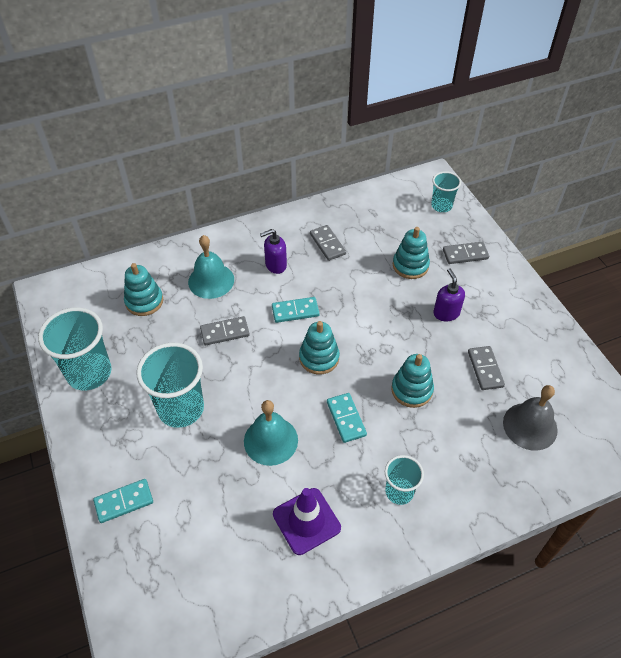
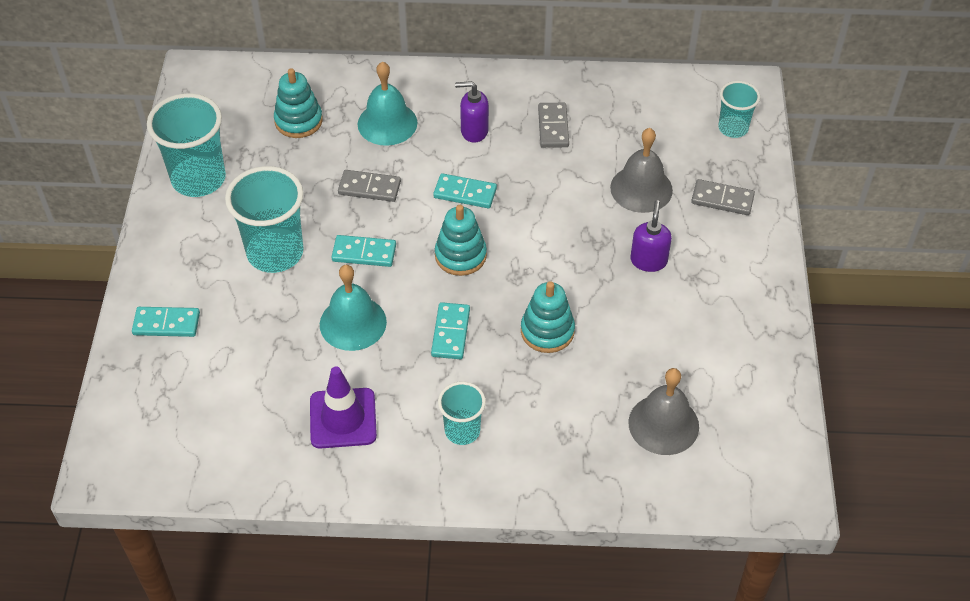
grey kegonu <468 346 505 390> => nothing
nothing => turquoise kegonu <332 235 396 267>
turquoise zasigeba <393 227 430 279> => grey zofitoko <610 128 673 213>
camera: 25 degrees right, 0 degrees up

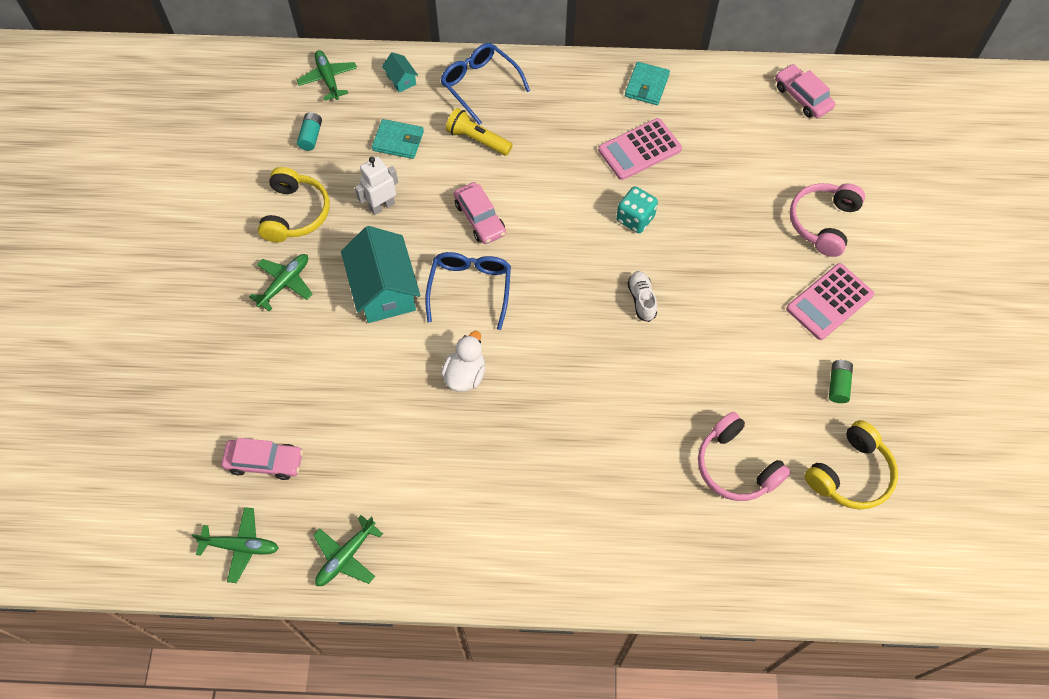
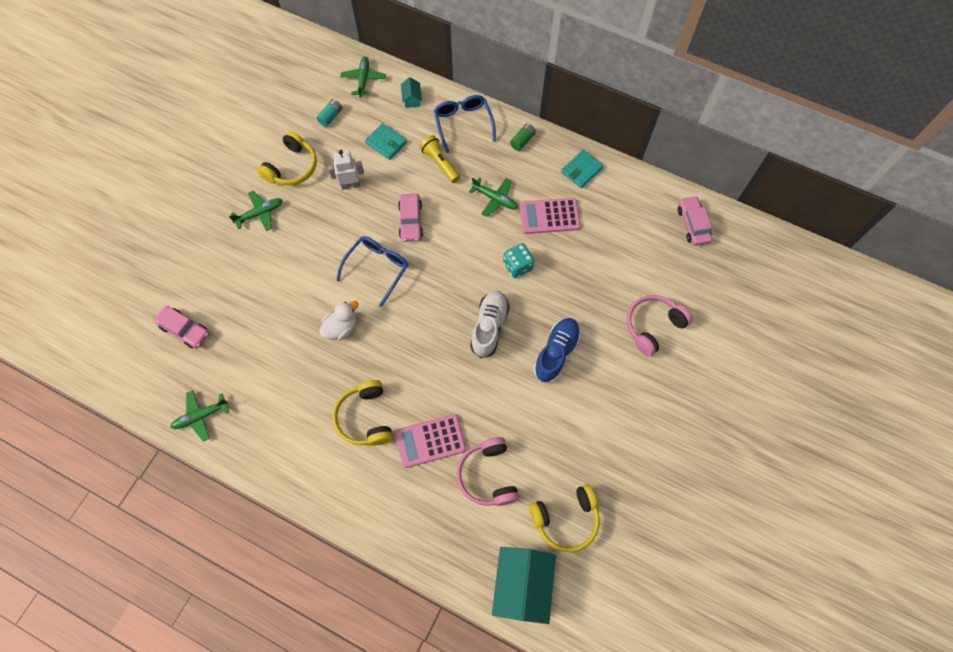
nothing => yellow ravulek <333 380 393 445>
nothing => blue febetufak <533 318 581 383>
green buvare <192 507 279 583> => green buvare <469 178 518 217>, move
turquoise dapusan <341 226 421 323> => turquoise dapusan <492 547 556 624>, move
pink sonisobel <786 263 874 340> => pink sonisobel <395 414 466 468>, move
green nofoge <829 360 853 403> => green nofoge <510 123 536 151>, move
white febetufak <627 271 657 322> => white febetufak <470 291 509 358>, x1.67
camera: 25 degrees right, 5 degrees up

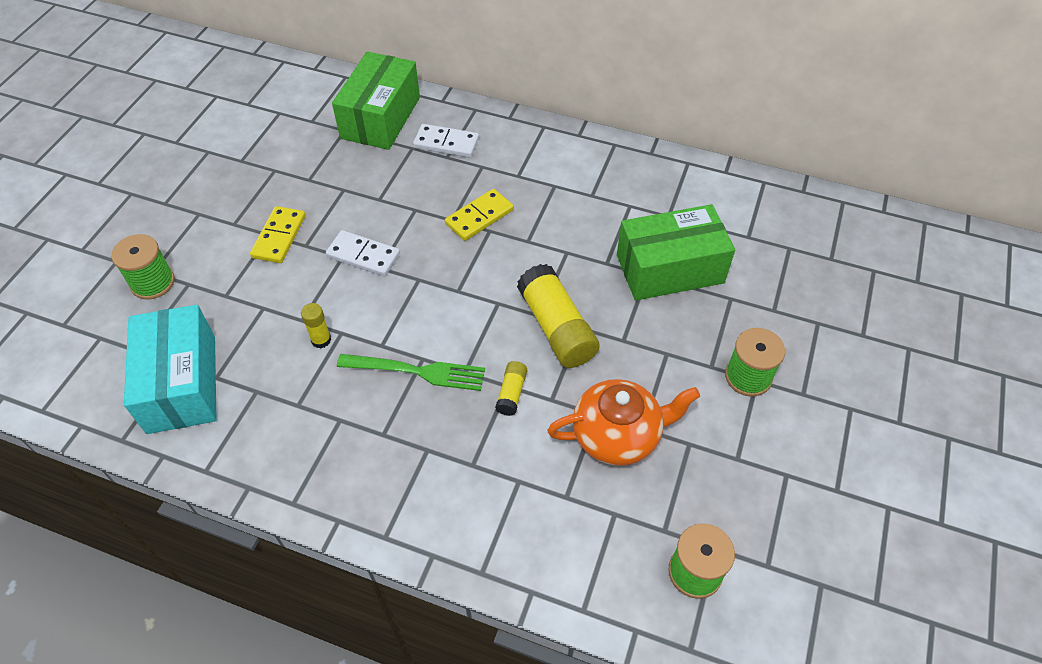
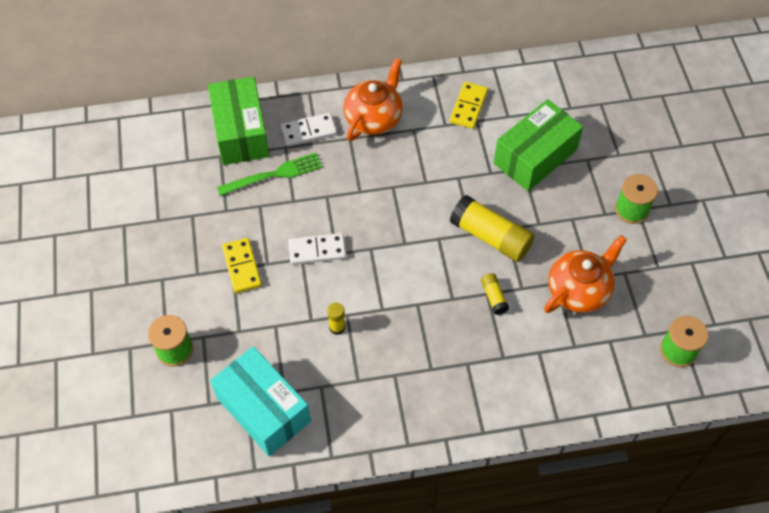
nothing => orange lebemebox <344 58 403 141>
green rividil <337 354 485 391> => green rividil <217 153 323 196>, move
yellow kegonu <445 189 514 241> => yellow kegonu <450 82 488 129>, move
camera: 30 degrees left, 5 degrees up

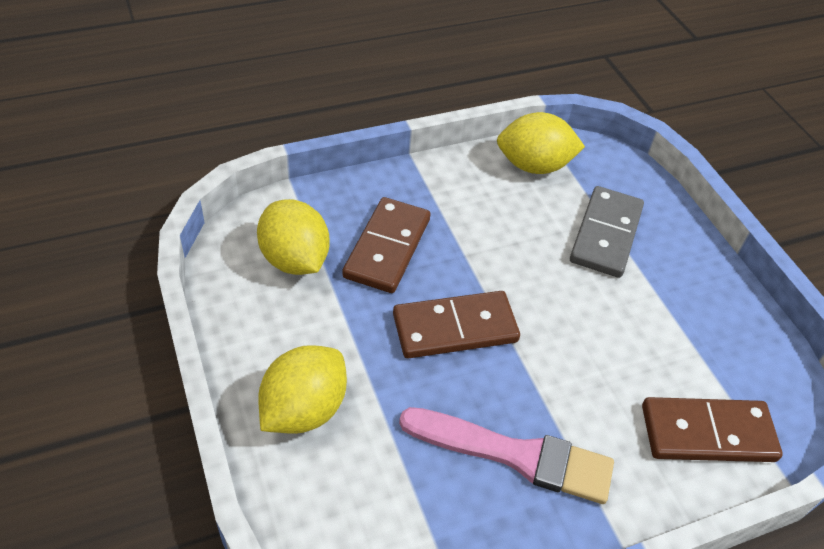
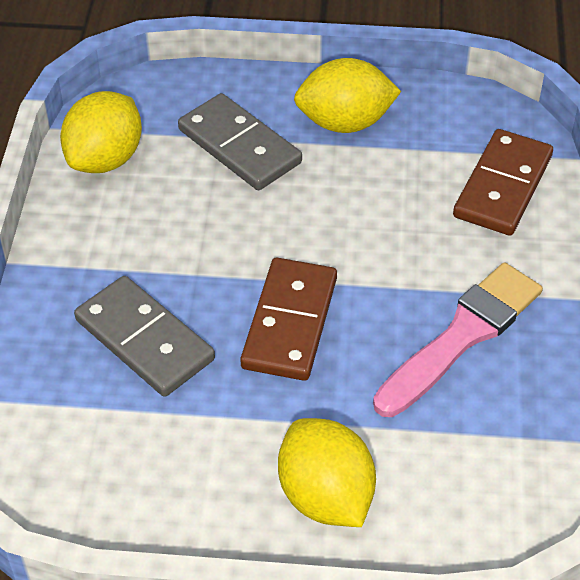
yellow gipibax <257 199 330 275> => yellow gipibax <294 58 401 133>, move
brown kegonu <342 197 430 293> => grey kegonu <74 276 215 397>
camera: 60 degrees left, 0 degrees up

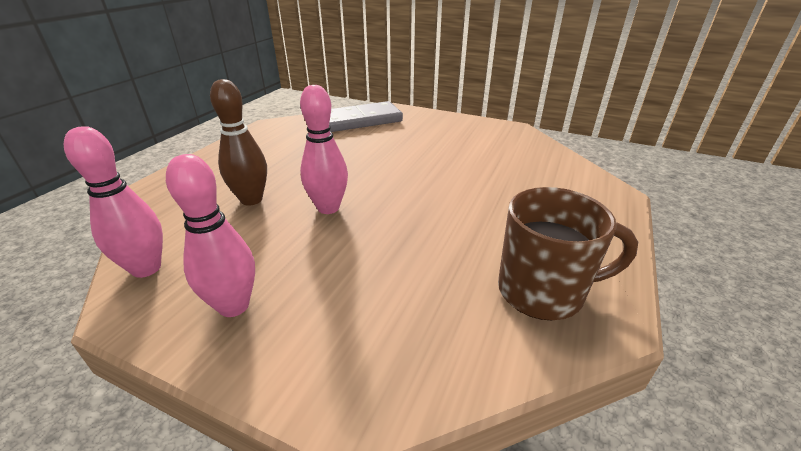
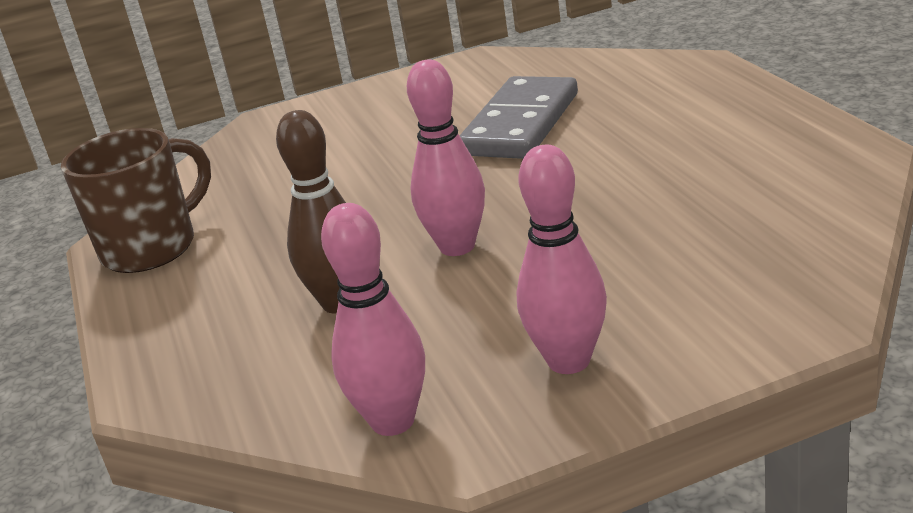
grey kegonu <329 101 403 132> => grey kegonu <460 76 578 159>, move
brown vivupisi <498 187 638 320> => brown vivupisi <61 128 211 273>, move
camera: 40 degrees left, 5 degrees down

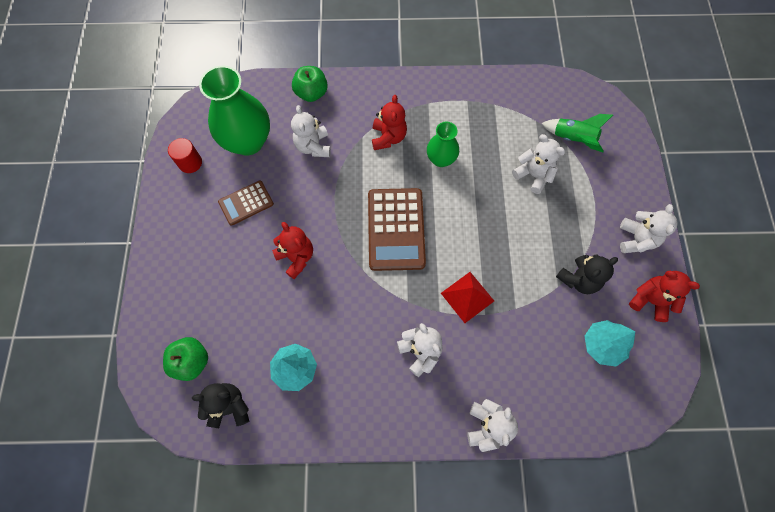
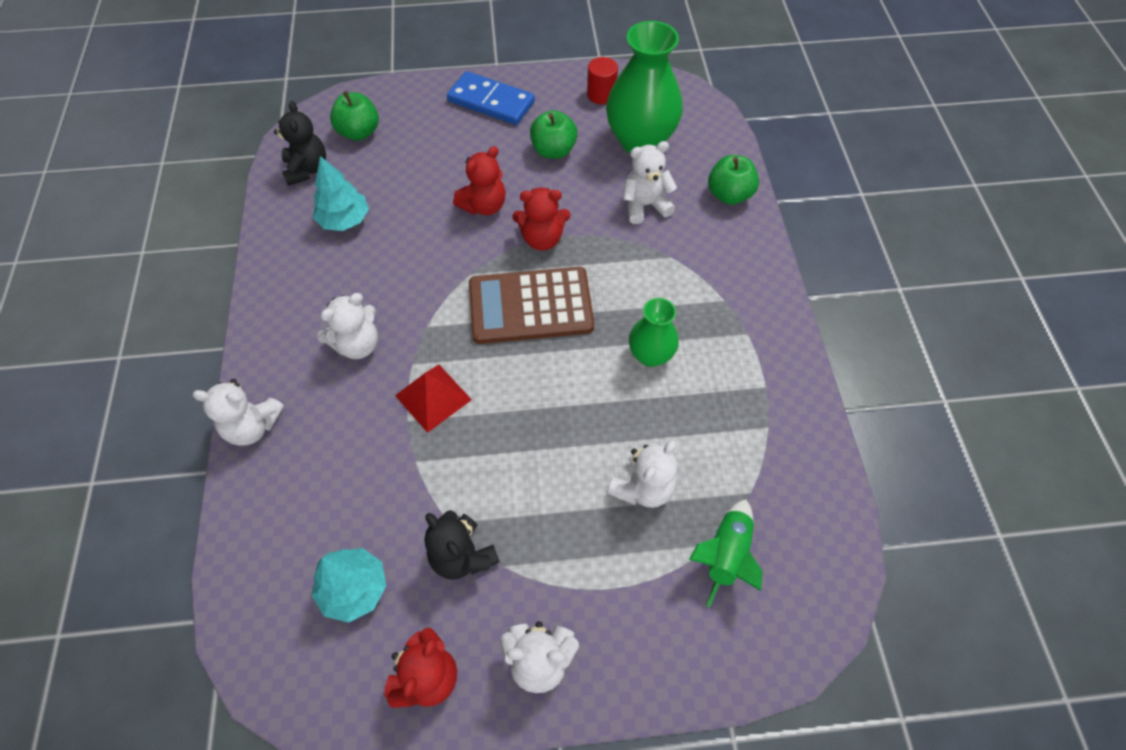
nothing => blue kegonu <447 71 535 125>
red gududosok <372 95 407 150> => red gududosok <512 187 570 251>, move
brown sonisobel <218 180 274 226> => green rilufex <530 110 578 159>
camera: 85 degrees right, 10 degrees down

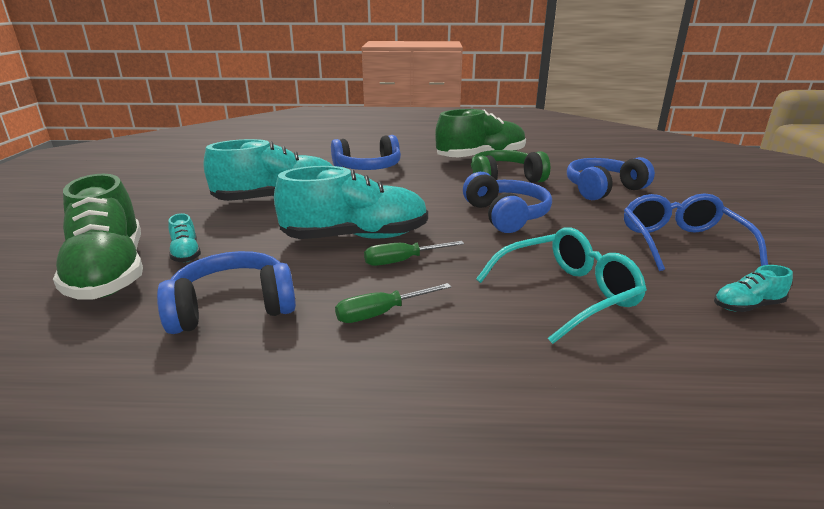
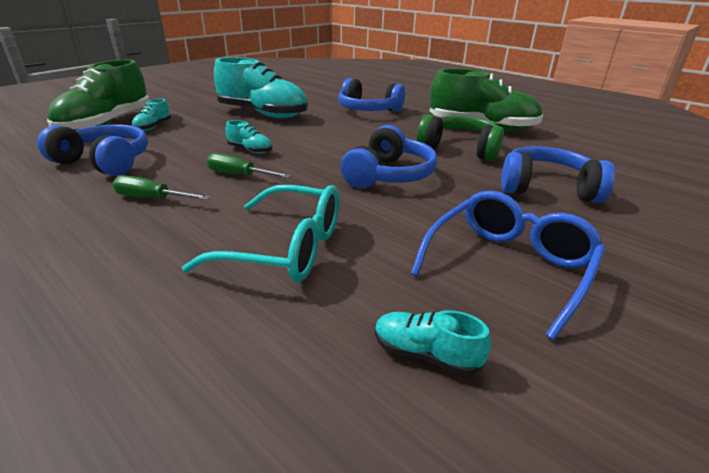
turquoise febetufak <274 166 428 239> => turquoise febetufak <225 120 272 154>, x0.43
camera: 40 degrees right, 5 degrees up

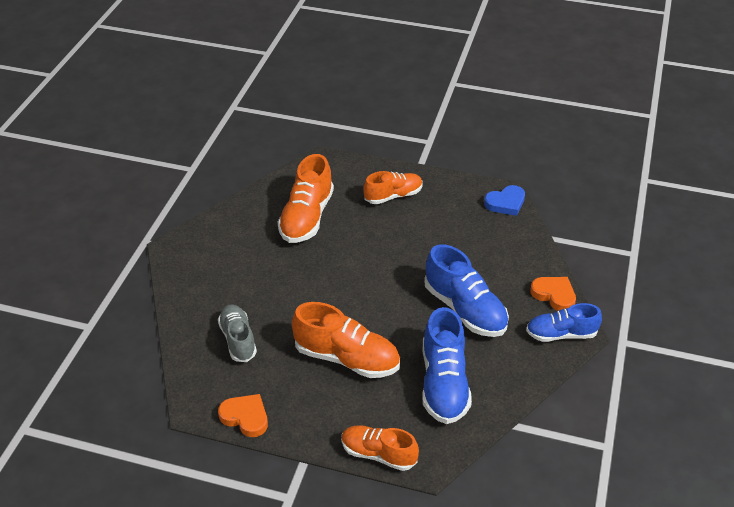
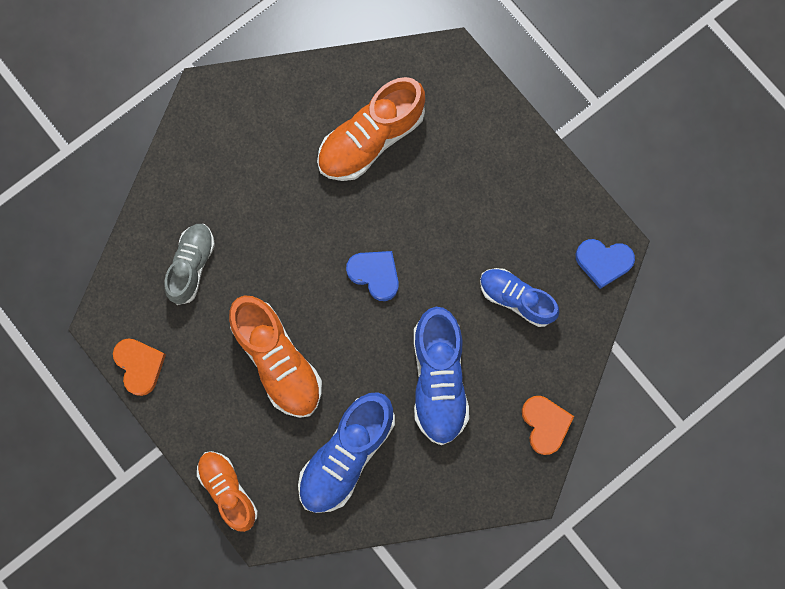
orange febetufak <363 171 423 204> => nothing
nothing => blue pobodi <346 251 399 301>
blue febetufak <526 303 602 342> => blue febetufak <480 268 559 327>, move
camera: 35 degrees right, 35 degrees up

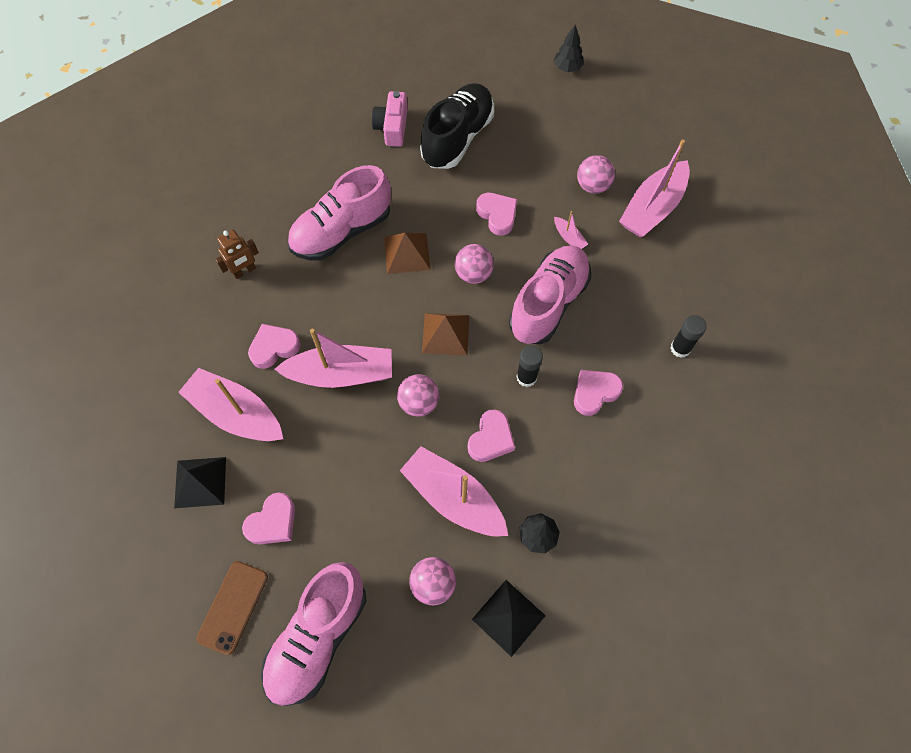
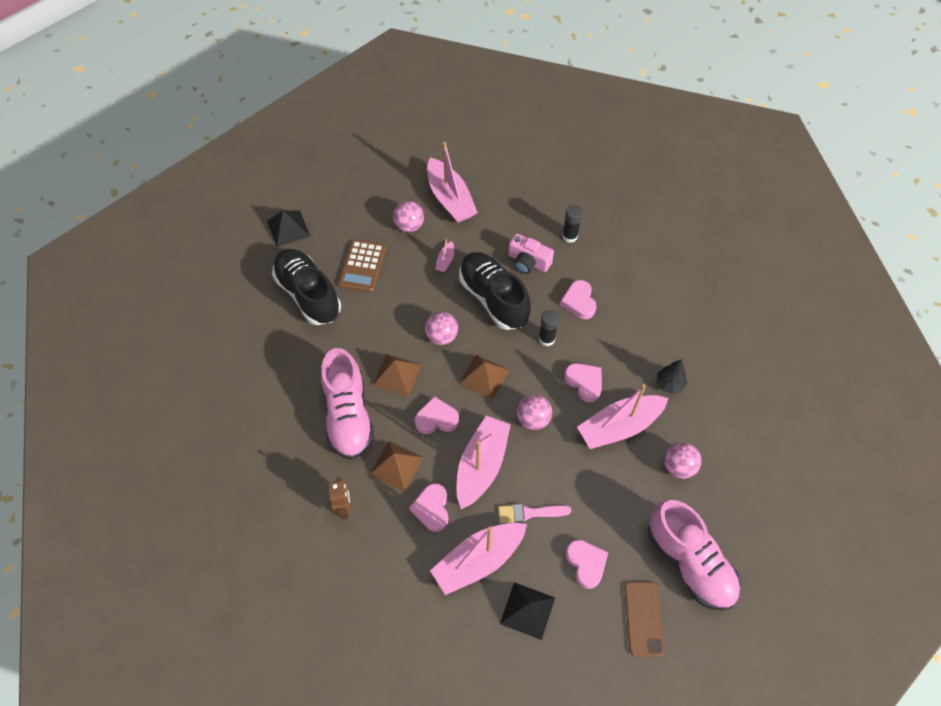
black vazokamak <554 24 584 72> => nothing
nothing => brown sonisobel <338 239 386 293>
nothing => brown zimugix <369 441 424 492>
nothing => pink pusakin <498 504 571 523>
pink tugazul <372 91 408 147> => pink tugazul <508 233 554 274>, move
black zimugix <472 580 546 657> => black zimugix <267 210 310 247>, move
pink pobodi <476 193 517 236> => pink pobodi <415 396 459 434>, move
pink febetufak <509 245 591 344> => black febetufak <459 252 531 330>
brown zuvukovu <197 561 268 655> => brown zuvukovu <624 582 664 657>, 45 degrees clockwise
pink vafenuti <554 211 588 249> => pink vafenuti <435 238 454 272>, 120 degrees clockwise
camera: 65 degrees left, 5 degrees down

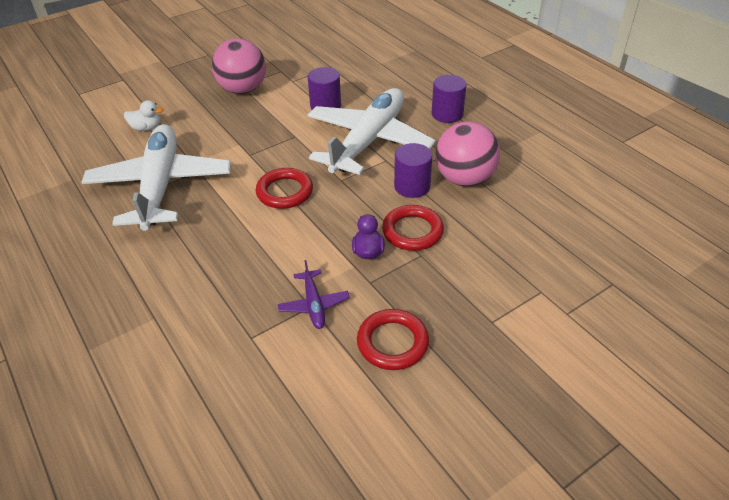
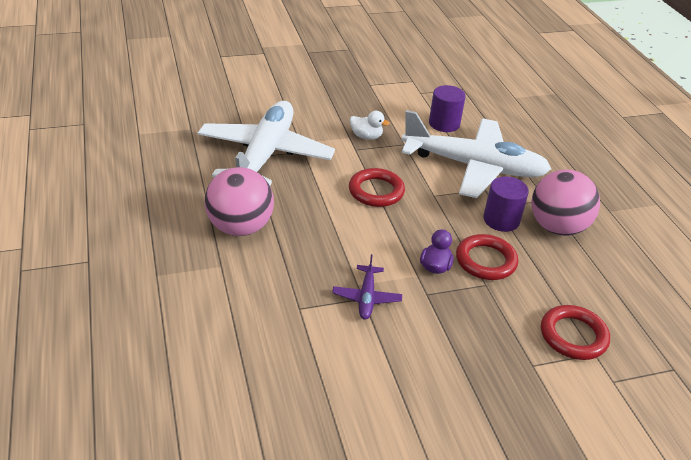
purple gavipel <432 75 467 123> => nothing
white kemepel <124 100 163 131> => white kemepel <350 111 390 140>, move
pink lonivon <212 38 266 94> => pink lonivon <205 167 274 236>, move
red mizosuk <357 309 429 370> => red mizosuk <541 305 610 360>, move
white buvare <308 88 436 175> => white buvare <402 110 551 198>, 60 degrees clockwise
camera: 15 degrees right, 5 degrees down

